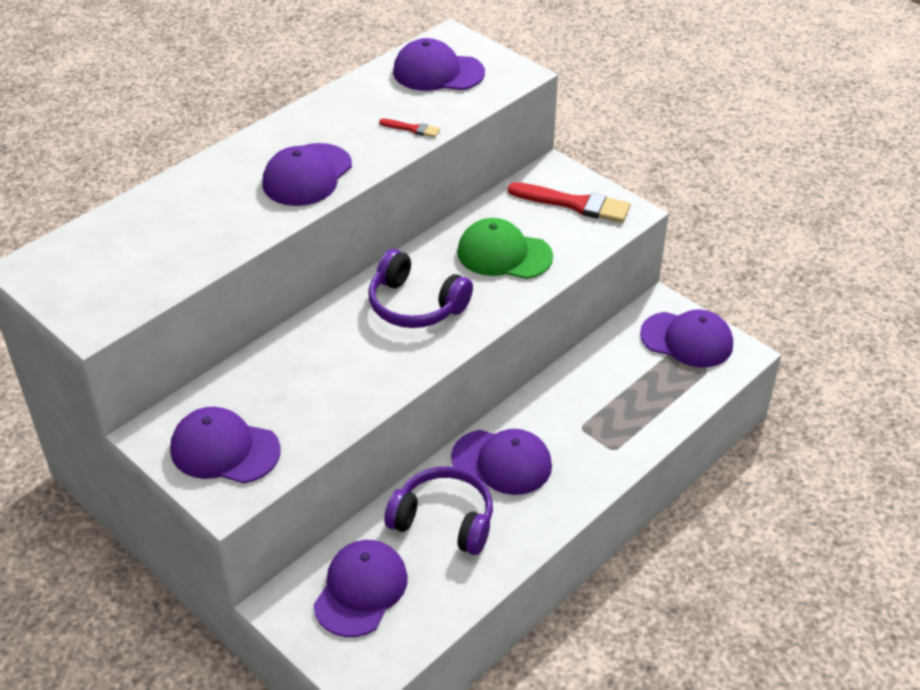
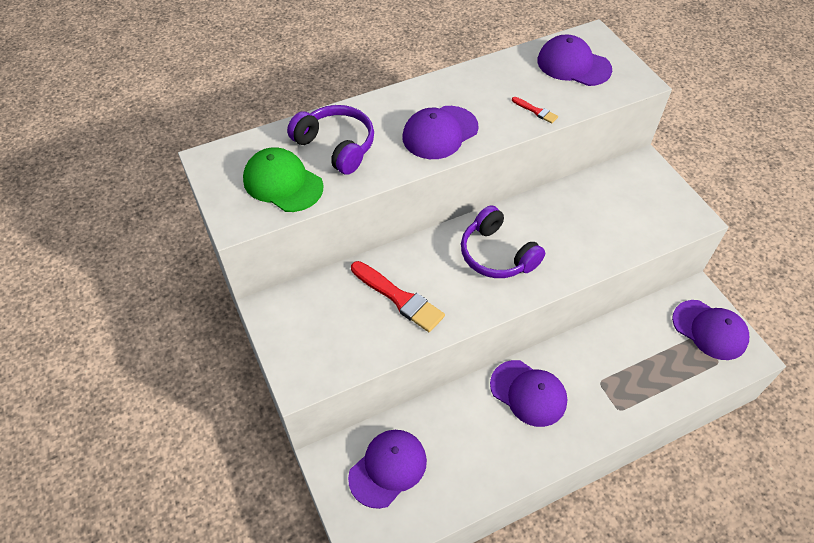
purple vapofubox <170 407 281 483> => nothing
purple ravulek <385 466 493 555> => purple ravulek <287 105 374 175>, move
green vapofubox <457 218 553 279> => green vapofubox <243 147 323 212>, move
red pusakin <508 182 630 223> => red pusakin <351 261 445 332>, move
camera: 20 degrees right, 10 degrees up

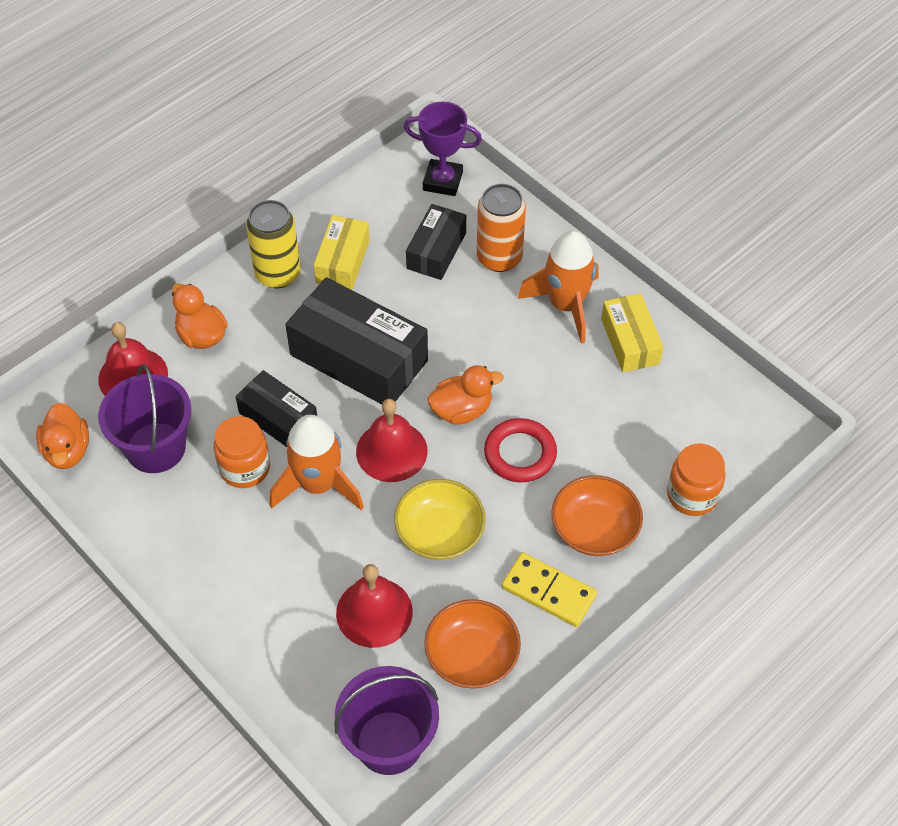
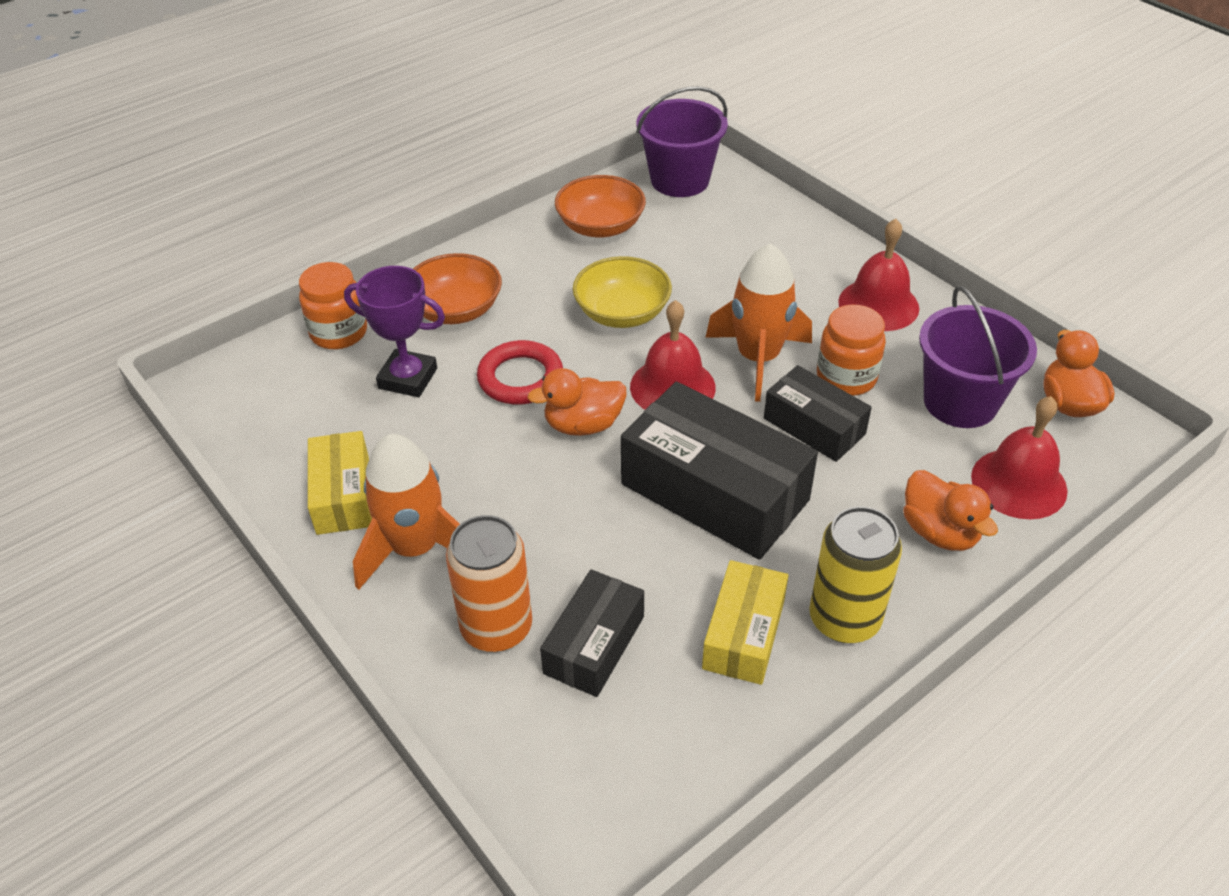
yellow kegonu <502 552 597 627> => nothing
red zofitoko <336 564 413 648> => red zofitoko <838 219 919 331>, move
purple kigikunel <404 102 482 196> => purple kigikunel <344 266 445 397>, move
camera: 175 degrees left, 10 degrees down

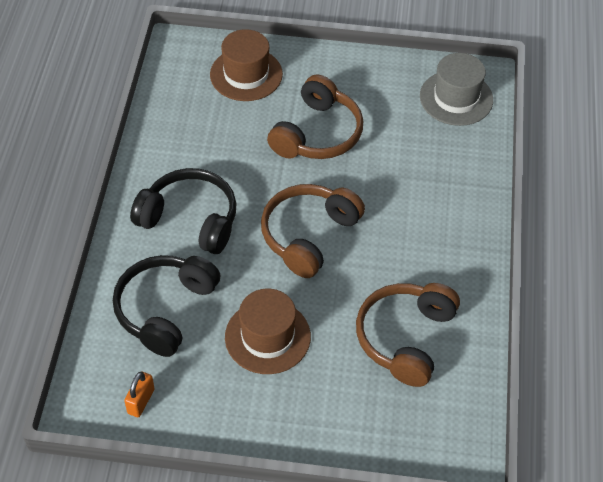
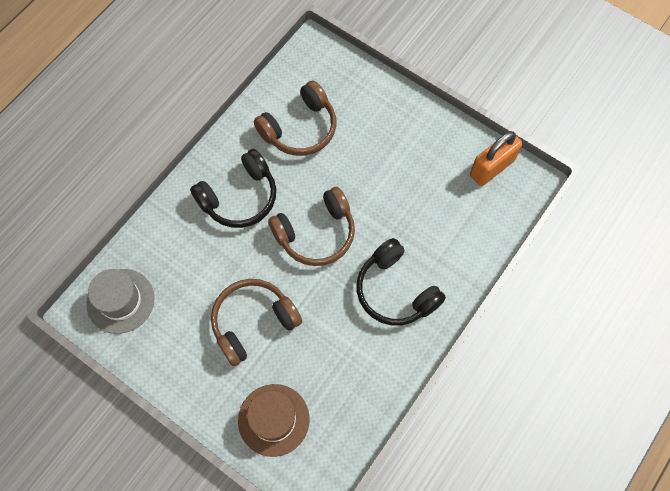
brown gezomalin <225 289 311 374> => nothing
black ravulek <113 255 221 357> => black ravulek <190 149 276 228>, move
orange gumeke <124 372 155 417> => orange gumeke <470 131 523 186>, x1.86
camera: 150 degrees left, 15 degrees up

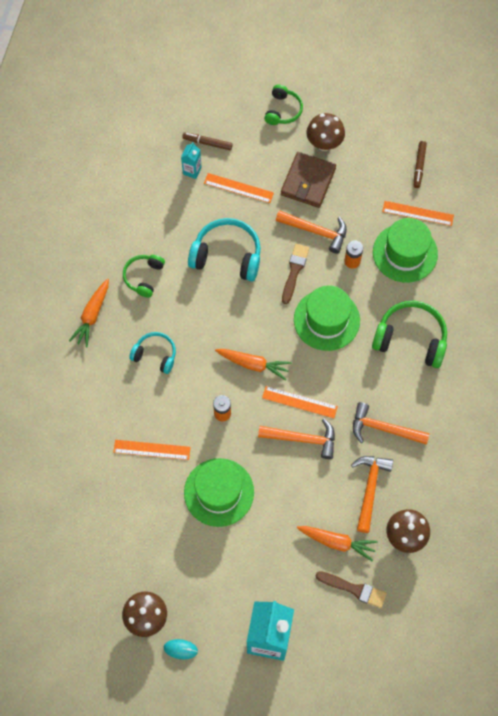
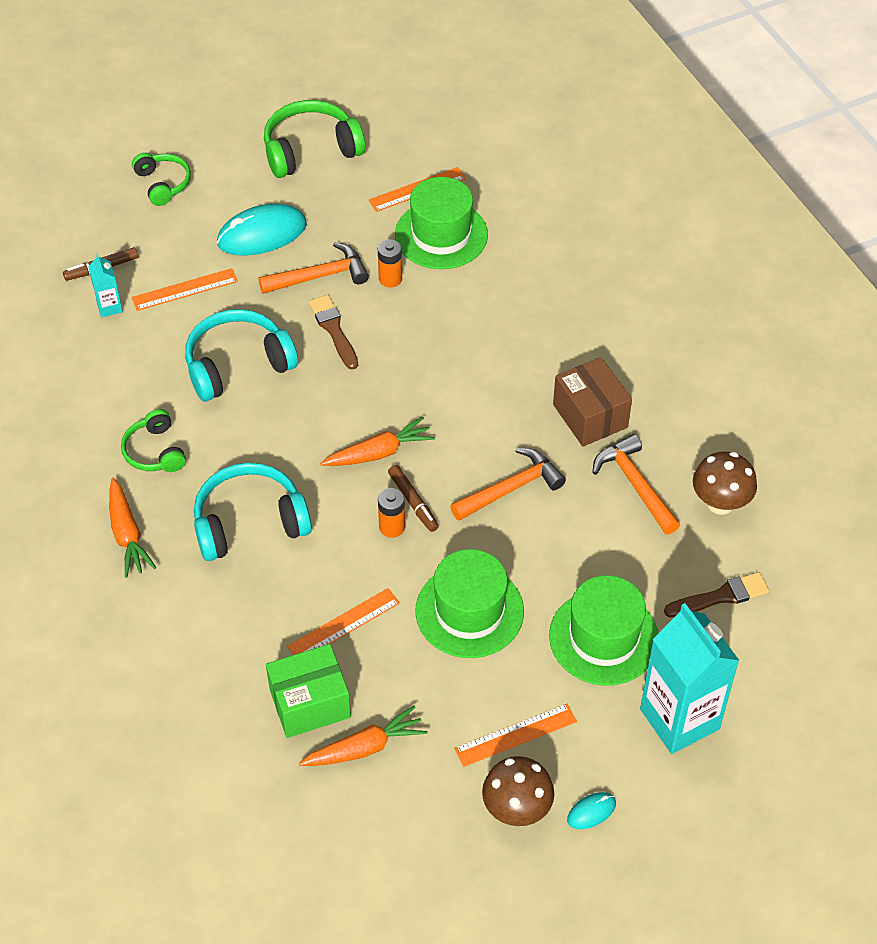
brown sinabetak <306 113 345 151> => nothing
nothing => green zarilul <266 644 351 738>
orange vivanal <262 386 338 418> => orange vivanal <454 704 577 767>, move
green gezomalin <294 285 360 351> => green gezomalin <549 575 658 686>, move
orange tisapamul <297 526 378 561> => orange tisapamul <299 706 427 766>, move
green ravulek <372 300 447 368> => green ravulek <264 100 366 178>, move
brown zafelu <414 141 427 188> => brown zafelu <388 465 439 532>, move
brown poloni <281 152 336 208> => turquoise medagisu <217 204 307 255>
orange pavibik <353 402 430 445> => brown zarilul <553 357 632 447>
turquoise ravulek <129 332 176 374> => turquoise ravulek <194 463 312 561>, x1.66
camera: 40 degrees left, 15 degrees down

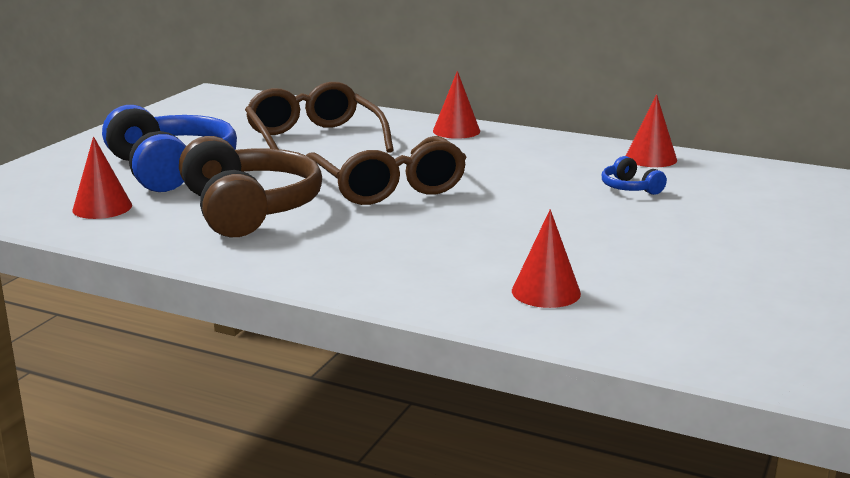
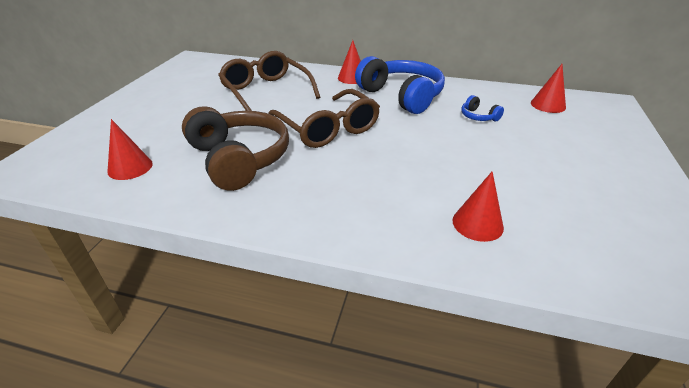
blue ravulek <102 105 237 192> => blue ravulek <355 56 445 114>, move
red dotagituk <626 94 677 167> => red dotagituk <531 64 566 113>, move
camera: 10 degrees left, 15 degrees up

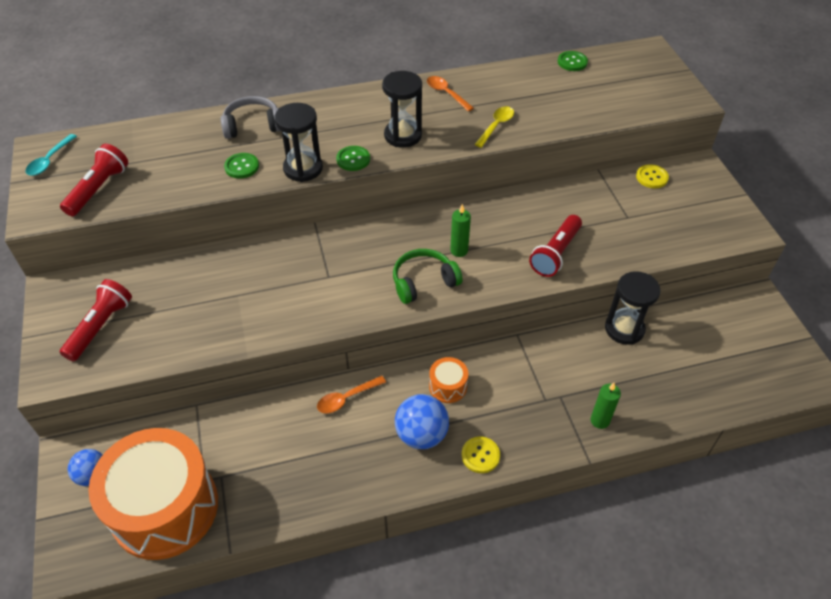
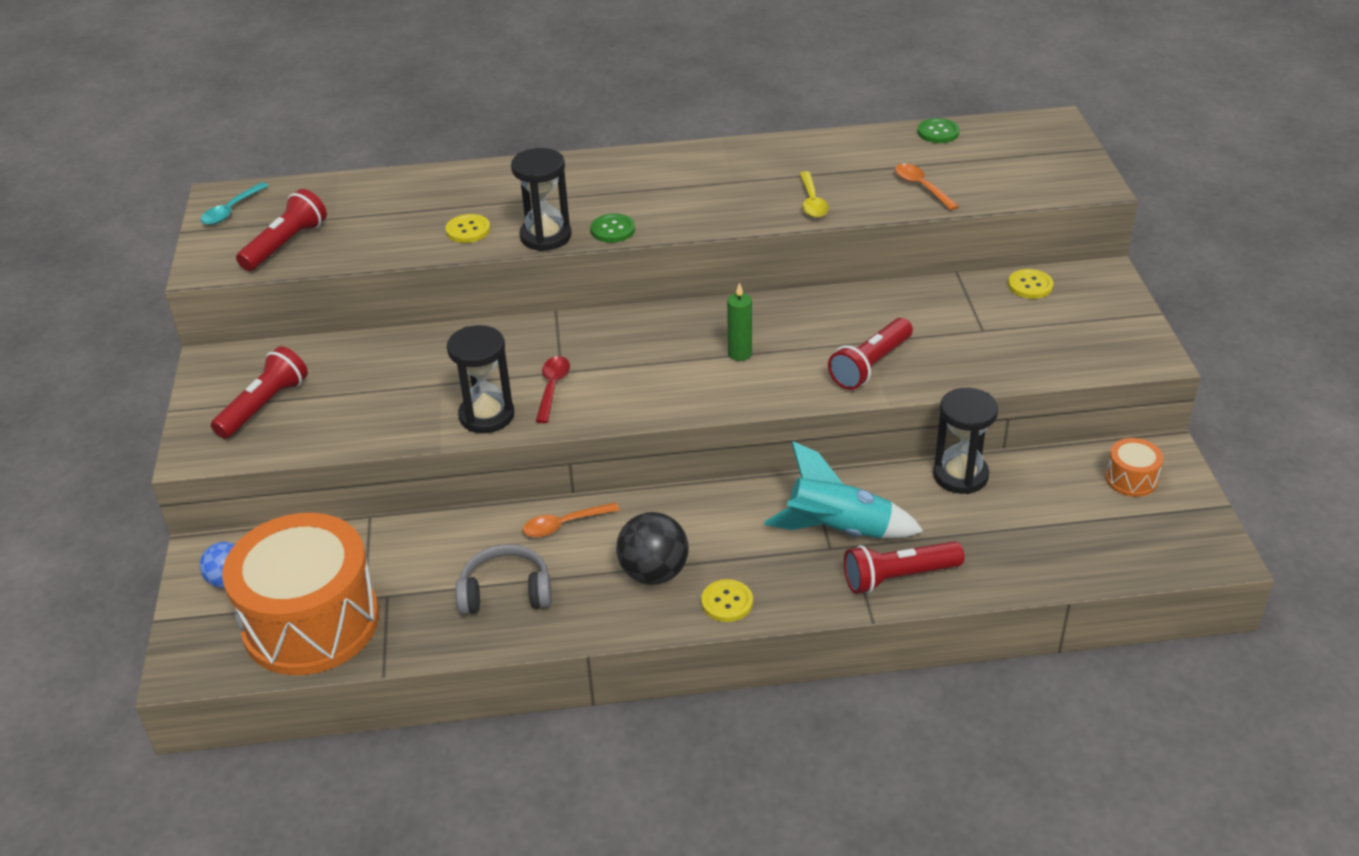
green ravulek <393 249 462 304> => nothing
nothing => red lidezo <536 356 570 423>
nothing => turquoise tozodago <764 441 924 538>
grey ravulek <220 96 281 139> => grey ravulek <456 544 552 615>, move
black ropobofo <382 71 422 148> => black ropobofo <447 325 514 433>, move
orange lidezo <427 76 474 112> => orange lidezo <895 164 959 210>, move
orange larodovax <429 357 468 403> => orange larodovax <1105 438 1163 497>, move
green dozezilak <591 383 621 429> => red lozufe <844 541 964 594>
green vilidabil <224 153 259 178> => yellow vilidabil <446 214 490 243>
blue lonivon <395 394 449 449> => black lonivon <616 512 689 585>
yellow lidezo <475 106 514 148> => yellow lidezo <799 171 829 218>, 135 degrees clockwise
camera: 10 degrees right, 10 degrees down

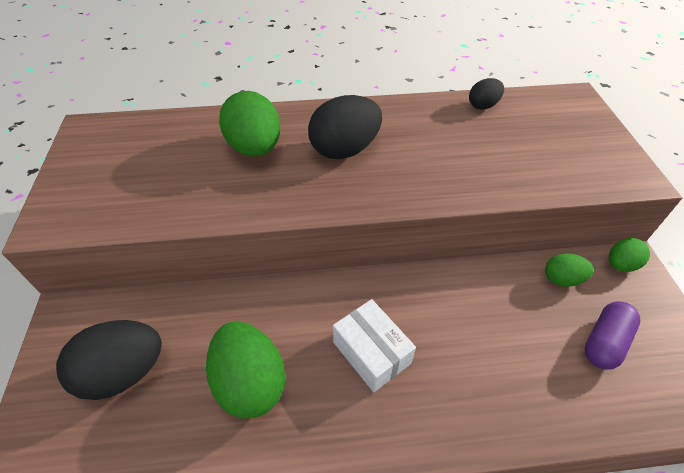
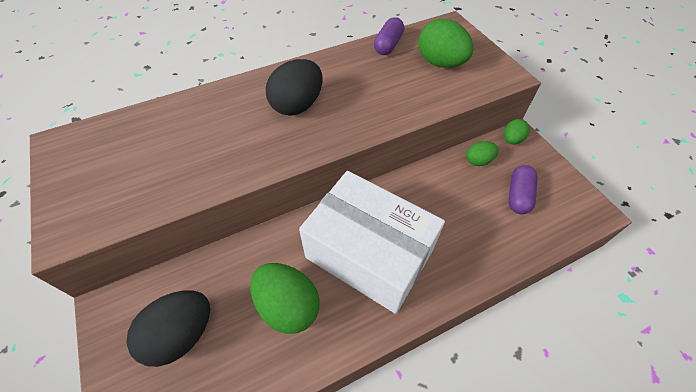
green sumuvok <219 91 280 156> => green sumuvok <418 19 474 68>, move
black sumuvok <469 78 504 110> => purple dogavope <374 17 404 55>
white zarilul <333 299 416 392> => white zarilul <299 171 445 314>, x2.08
camera: 20 degrees left, 5 degrees up

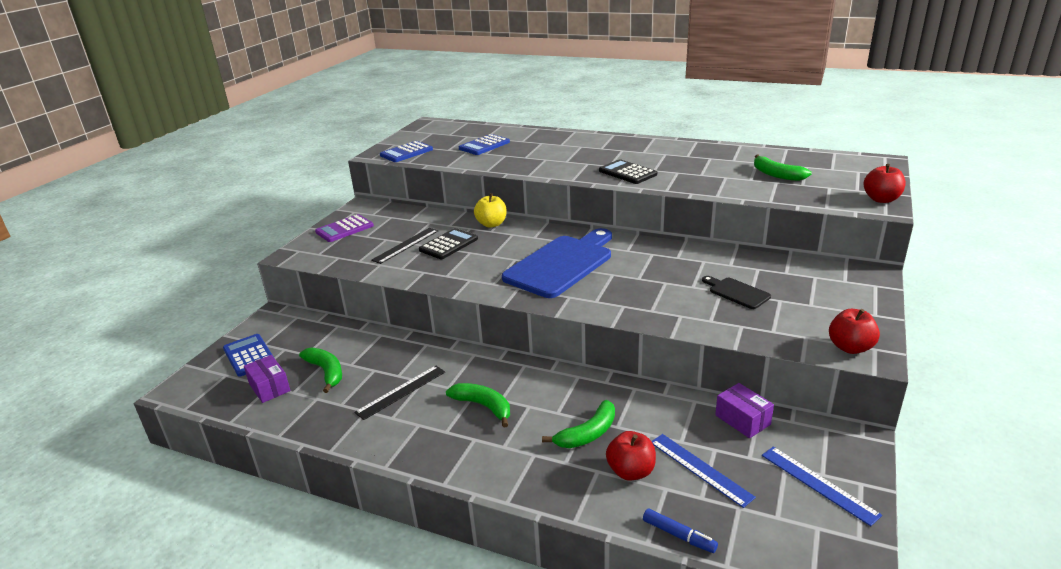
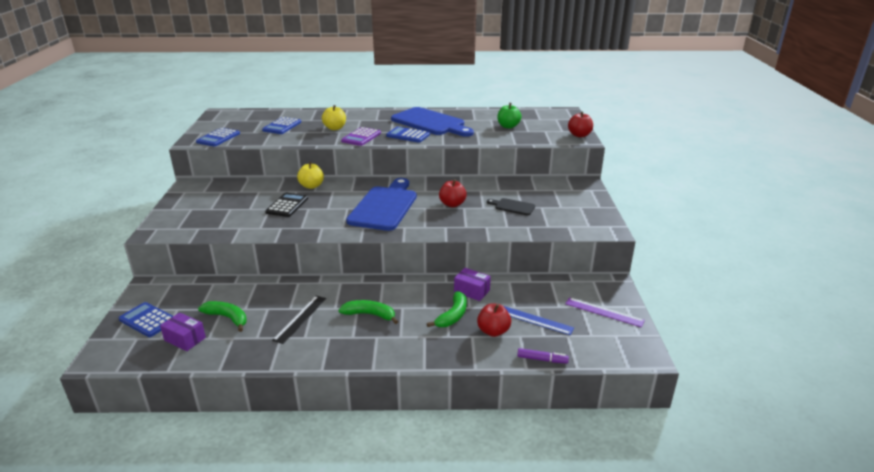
black vivanal <371 228 438 264> => nothing
nothing => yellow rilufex <322 105 346 130>
nothing => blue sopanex <391 107 474 137>
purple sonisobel <315 214 374 242> => purple sonisobel <341 127 381 146>, move
purple zarilul <715 383 774 438> => purple zarilul <454 268 491 301>, move
red rilufex <829 309 880 354> => red rilufex <439 179 467 207>, move
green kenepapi <754 155 812 181> => green rilufex <497 103 522 129>
black sonisobel <599 159 657 184> => blue sonisobel <386 126 430 143>
blue zafelu <643 508 718 553> => purple zafelu <517 348 569 363>
blue vivanal <762 447 882 526> => purple vivanal <565 297 645 327>
camera: 25 degrees left, 0 degrees up

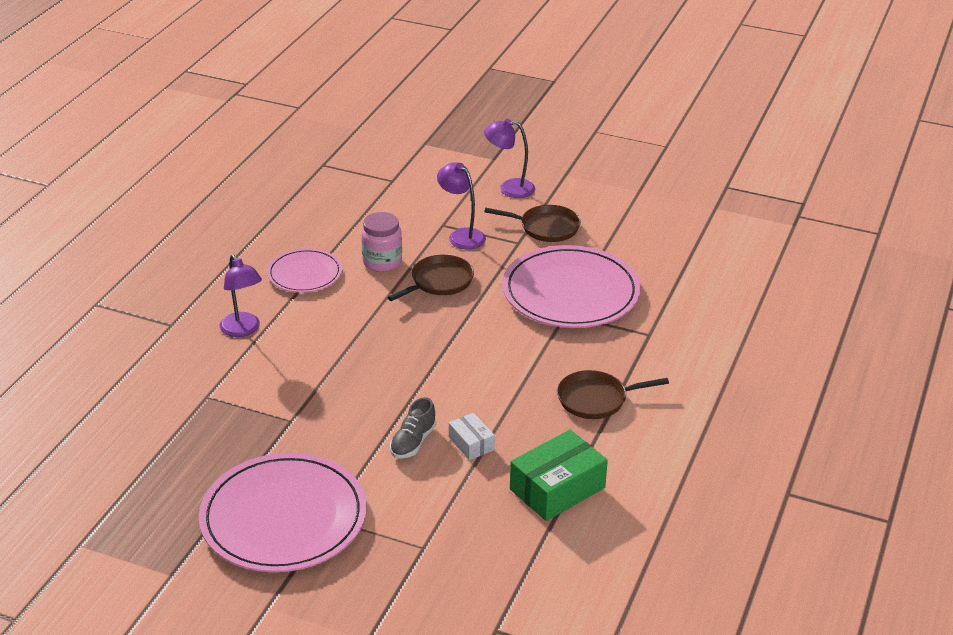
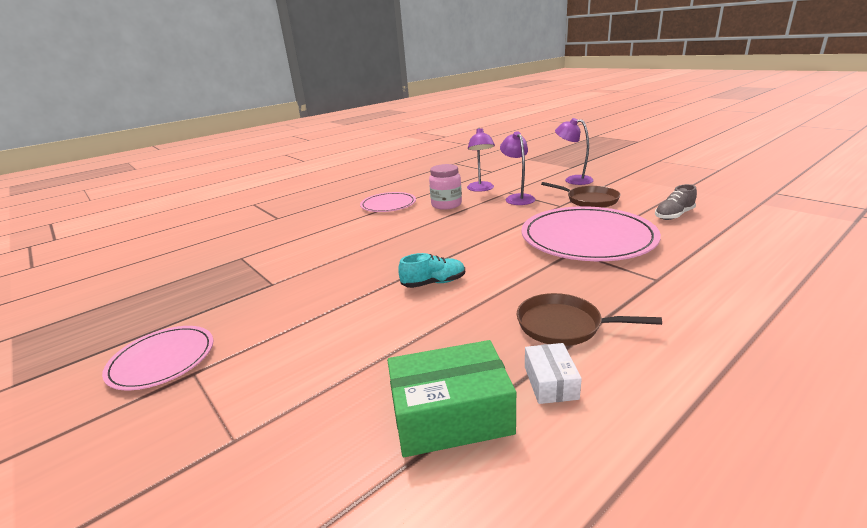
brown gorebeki <387 255 474 301> => nothing
nothing => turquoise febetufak <398 253 465 288>
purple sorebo <220 254 262 337> => purple sorebo <467 128 495 192>, move
grey febetufak <390 397 437 459> => grey febetufak <655 184 697 220>, move
white zarilul <449 413 495 460> => white zarilul <525 343 582 404>, move
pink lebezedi <199 453 367 572> => pink lebezedi <102 326 213 390>, x0.55
camera: 30 degrees right, 10 degrees down

